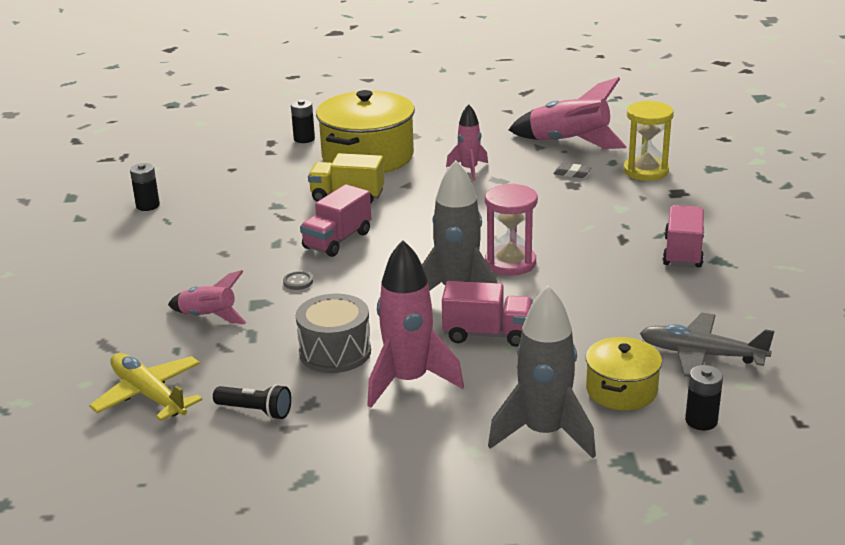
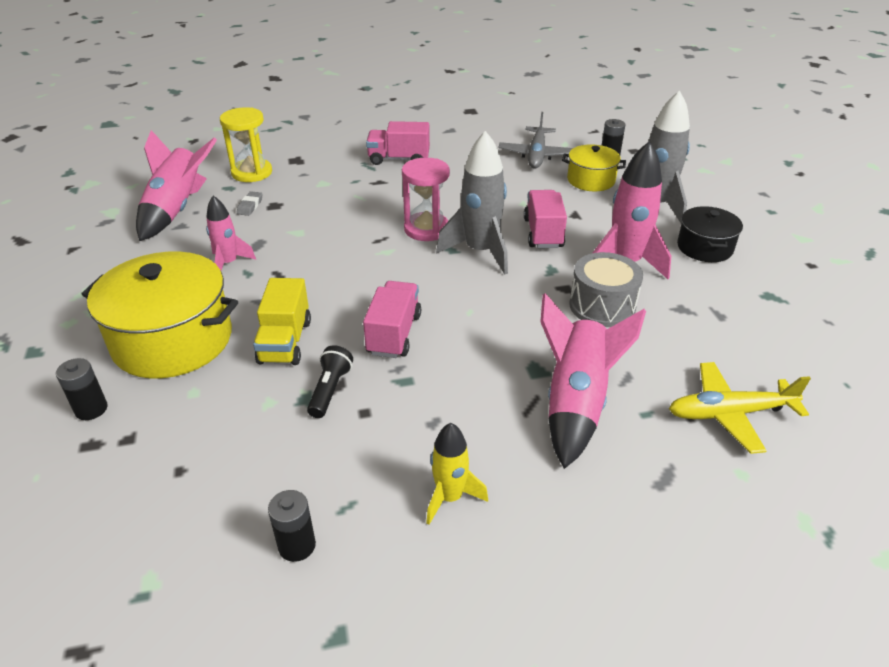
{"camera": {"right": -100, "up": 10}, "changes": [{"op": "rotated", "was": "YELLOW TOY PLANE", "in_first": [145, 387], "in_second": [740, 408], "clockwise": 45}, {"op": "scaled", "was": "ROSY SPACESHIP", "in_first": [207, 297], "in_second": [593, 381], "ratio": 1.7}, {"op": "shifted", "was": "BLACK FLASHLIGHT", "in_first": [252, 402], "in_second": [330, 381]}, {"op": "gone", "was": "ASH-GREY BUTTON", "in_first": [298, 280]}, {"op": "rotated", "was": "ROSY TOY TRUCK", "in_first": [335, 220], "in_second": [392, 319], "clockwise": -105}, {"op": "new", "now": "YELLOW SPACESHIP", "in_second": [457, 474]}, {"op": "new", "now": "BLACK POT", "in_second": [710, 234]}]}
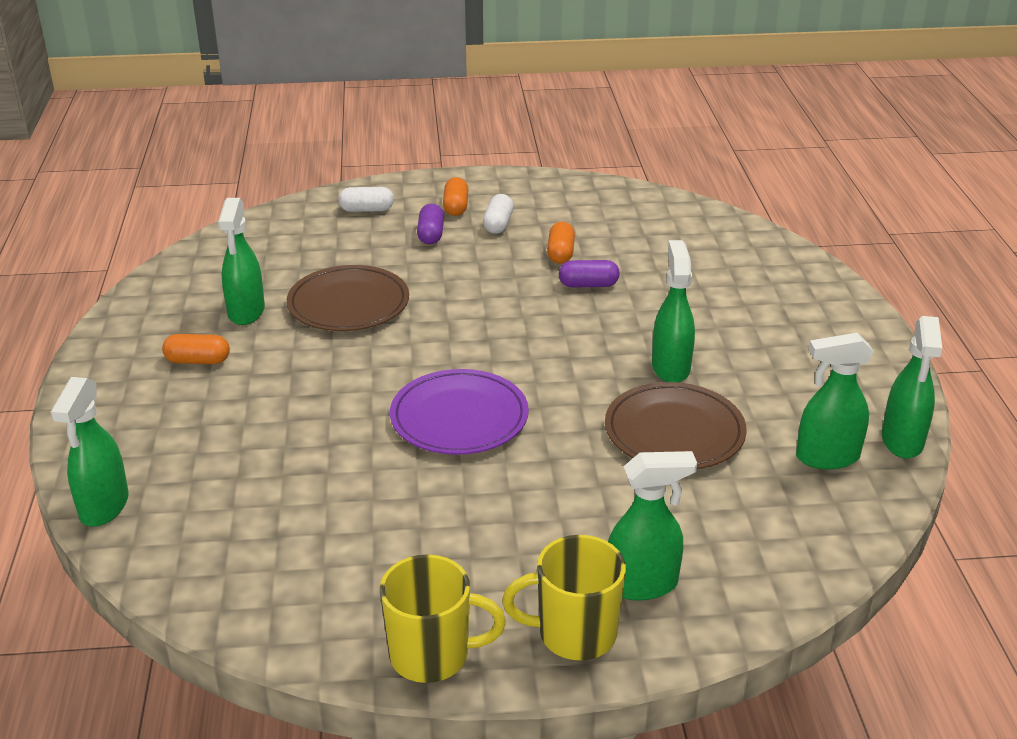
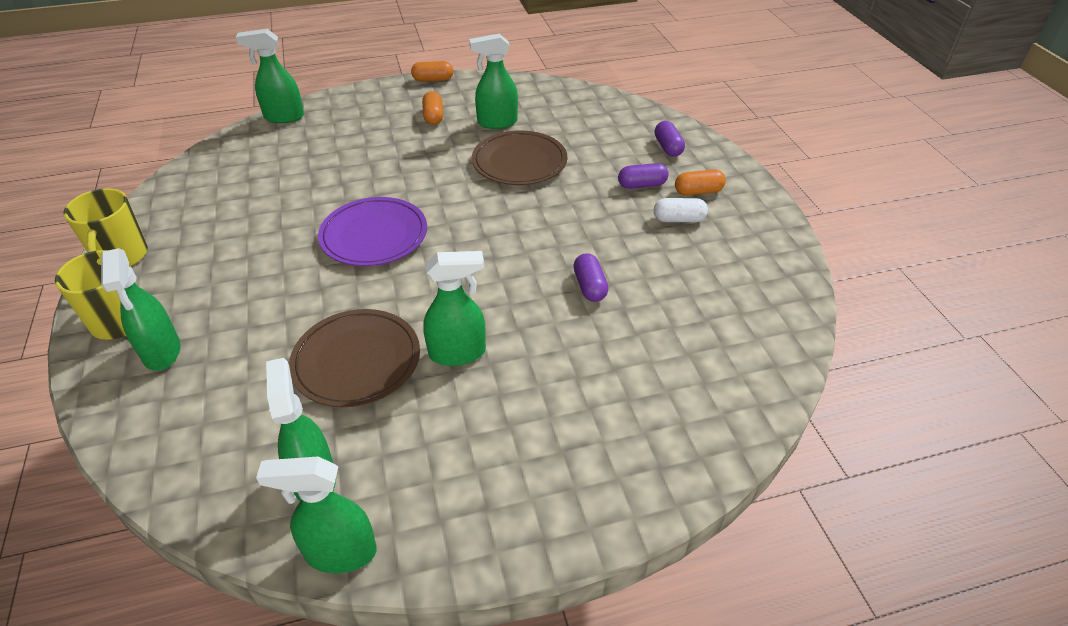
{"camera": {"right": 80, "up": 10}, "changes": [{"op": "repainted", "was": "PURE WHITE CAPSULE", "now": "VIOLET CAPSULE", "in_first": [366, 199], "in_second": [670, 139]}, {"op": "shifted", "was": "BRIGHT ORANGE CAPSULE", "in_first": [561, 243], "in_second": [432, 71]}]}
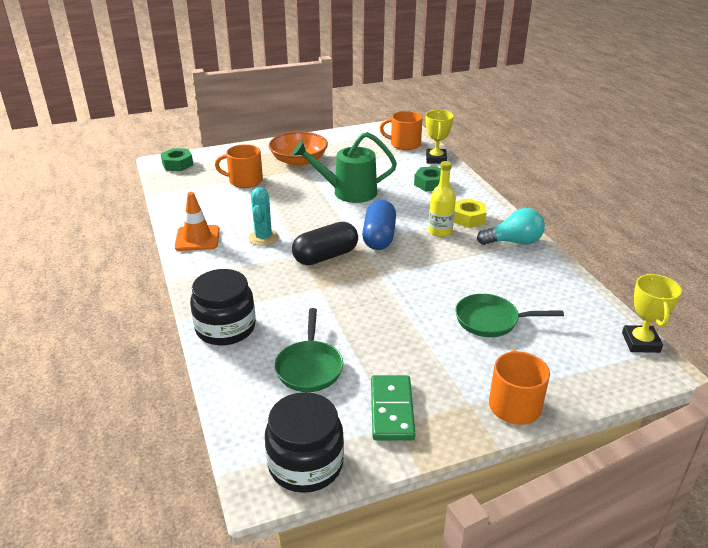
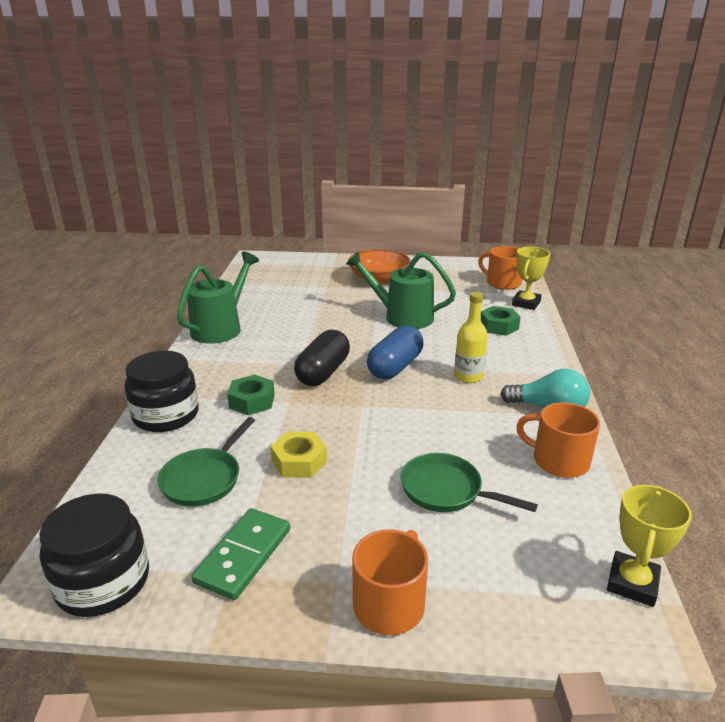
{"camera": {"right": 25, "up": -5}, "changes": [{"op": "shifted", "was": "EMERALD HEX NUT", "in_first": [177, 159], "in_second": [251, 394]}, {"op": "swapped", "was": "BRIGHT ORANGE TRAFFIC CONE", "now": "EMERALD WATERING POT", "in_first": [197, 221], "in_second": [218, 298]}, {"op": "shifted", "was": "BRIGHT ORANGE TEA MUG", "in_first": [239, 166], "in_second": [558, 440]}, {"op": "gone", "was": "AQUA PRICKLY PLANT", "in_first": [263, 216]}, {"op": "rotated", "was": "BLACK CAPSULE", "in_first": [325, 243], "in_second": [322, 358], "clockwise": -60}, {"op": "shifted", "was": "YELLOW HEX NUT", "in_first": [470, 213], "in_second": [299, 455]}]}
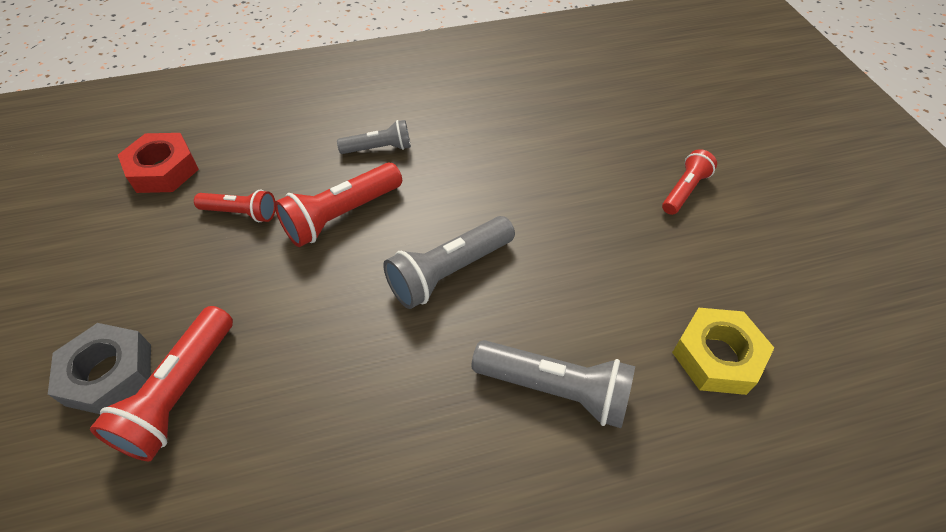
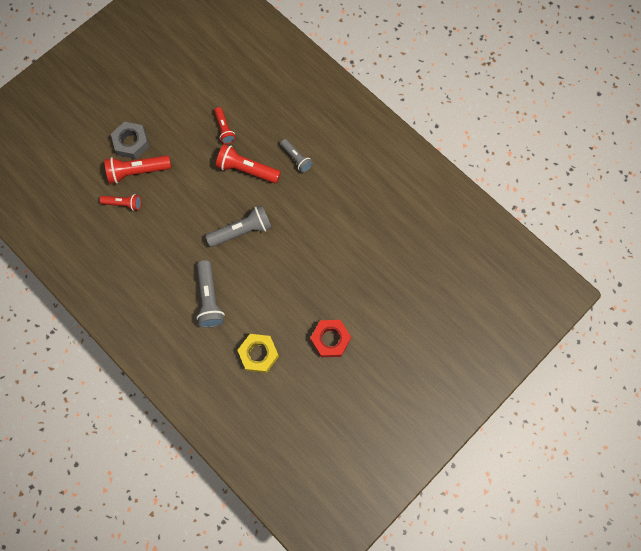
{"camera": {"right": 60, "up": 20}, "changes": [{"op": "shifted", "was": "CRIMSON HEX NUT", "in_first": [158, 163], "in_second": [330, 338]}, {"op": "rotated", "was": "ASH-GREY FLASHLIGHT", "in_first": [449, 262], "in_second": [239, 226], "clockwise": 135}, {"op": "shifted", "was": "CRIMSON FLASHLIGHT", "in_first": [689, 182], "in_second": [120, 202]}]}
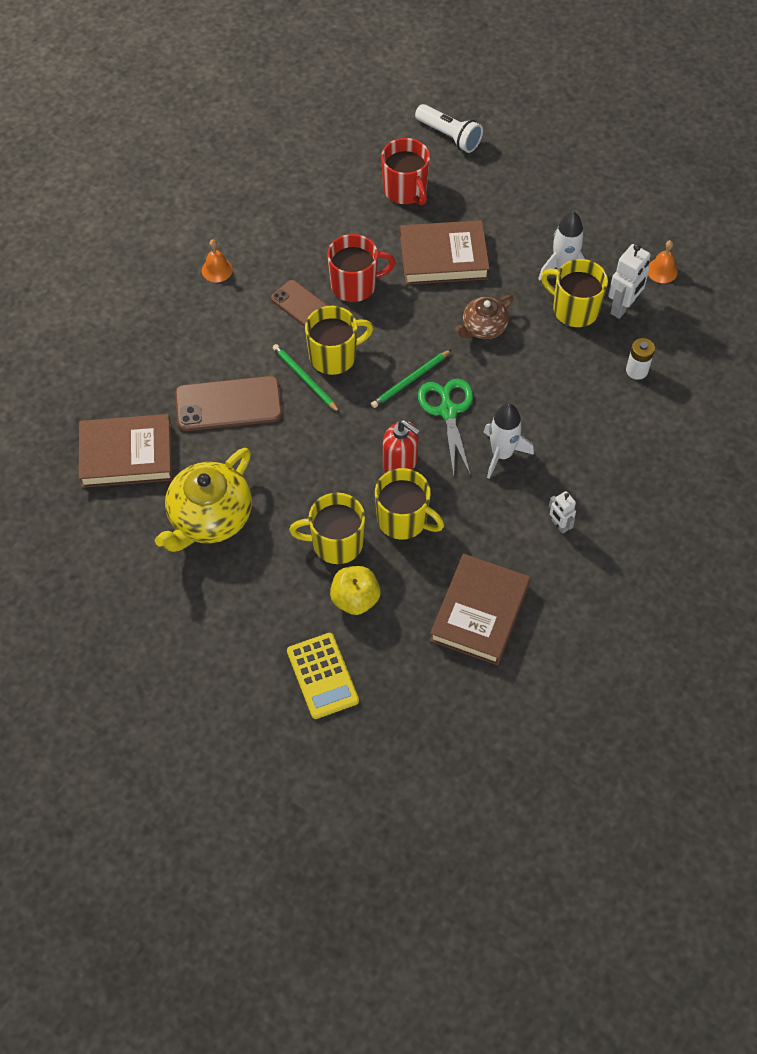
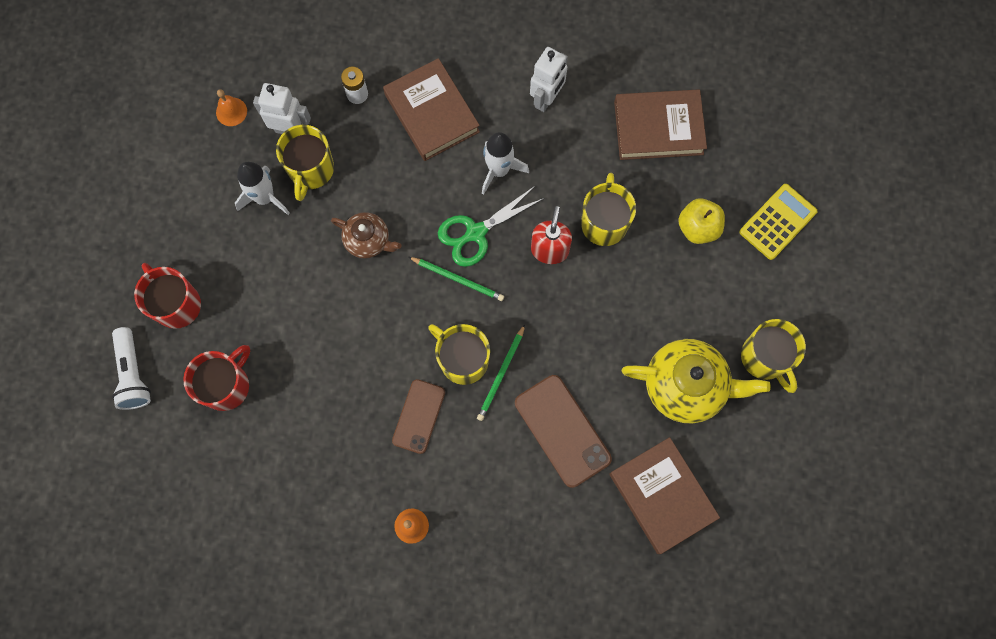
{"camera": {"right": -115, "up": 15}, "changes": [{"op": "shifted", "was": "YELLOW TEA MUG", "in_first": [327, 528], "in_second": [773, 356]}, {"op": "shifted", "was": "CRIMSON TEA MUG", "in_first": [361, 268], "in_second": [167, 296]}, {"op": "shifted", "was": "BROWN BOOK", "in_first": [445, 252], "in_second": [431, 109]}, {"op": "rotated", "was": "PURE WHITE FLASHLIGHT", "in_first": [449, 128], "in_second": [131, 368], "clockwise": 150}, {"op": "scaled", "was": "PURE WHITE ROBOT FIGURE", "in_first": [562, 512], "in_second": [549, 79], "ratio": 1.68}]}
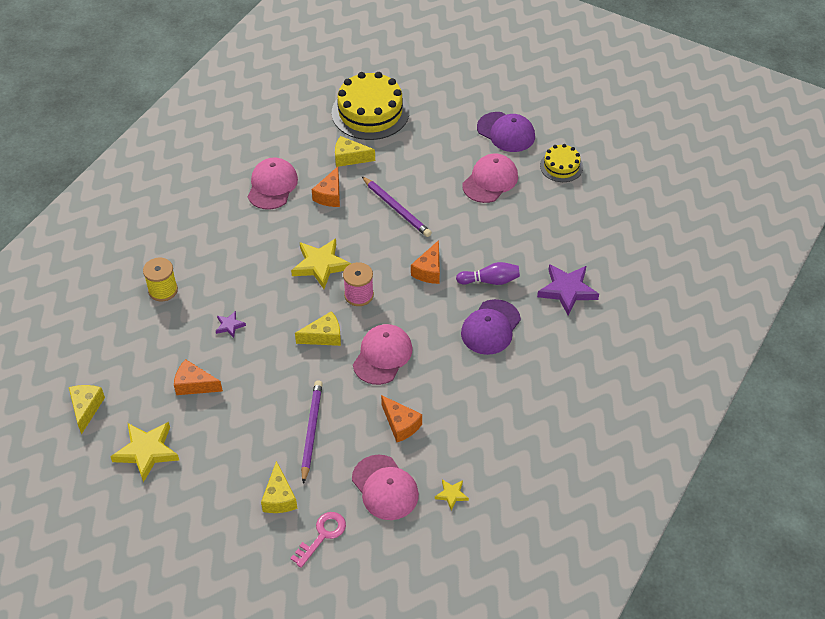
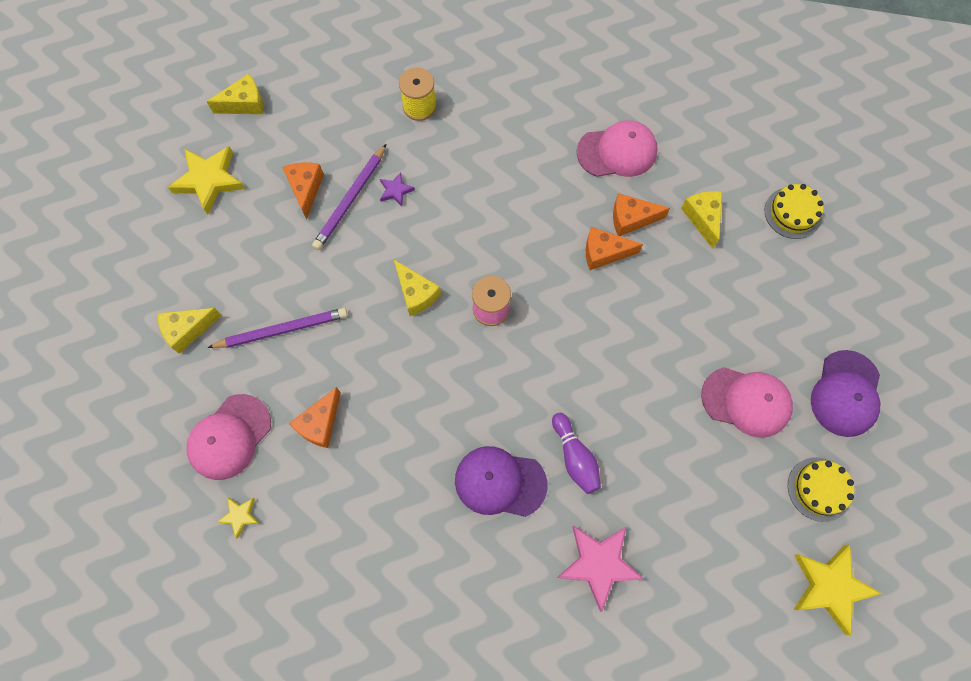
{"camera": {"right": 70, "up": 20}, "changes": [{"op": "gone", "was": "ROSY KEY", "in_first": [318, 540]}, {"op": "shifted", "was": "YELLOW STAR", "in_first": [321, 264], "in_second": [838, 590]}, {"op": "scaled", "was": "YELLOW LAYER CAKE", "in_first": [370, 106], "in_second": [794, 211], "ratio": 0.53}, {"op": "gone", "was": "ROSY CAP", "in_first": [382, 354]}, {"op": "shifted", "was": "VIOLET PENCIL", "in_first": [397, 206], "in_second": [349, 197]}, {"op": "shifted", "was": "BRIGHT ORANGE CHEESE", "in_first": [425, 262], "in_second": [614, 248]}, {"op": "repainted", "was": "VIOLET STAR", "now": "ROSY STAR", "in_first": [568, 289], "in_second": [600, 569]}]}
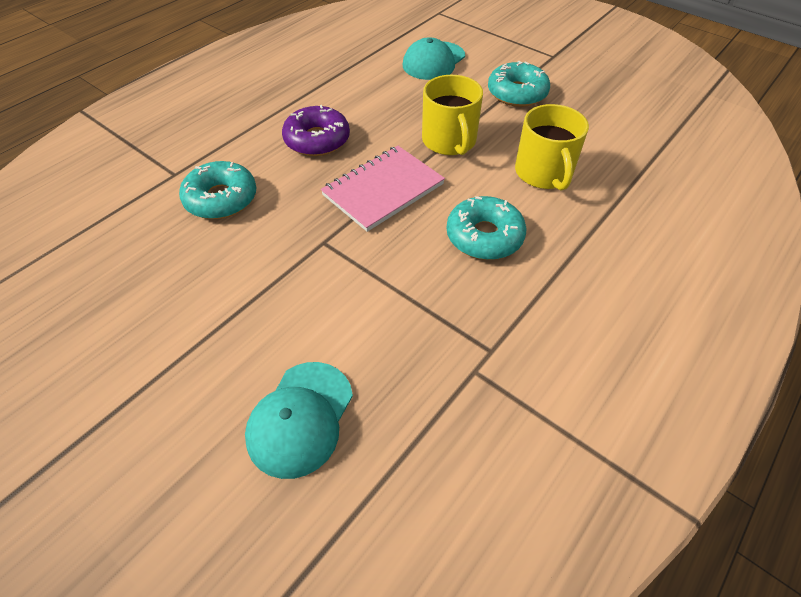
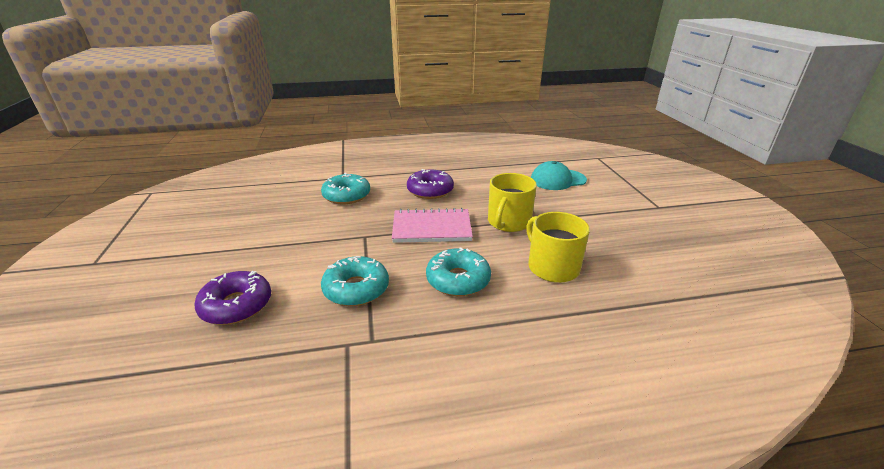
{"camera": {"right": 40, "up": -20}, "changes": [{"op": "swapped", "was": "AQUA CAP", "now": "VIOLET DOUGHNUT", "in_first": [299, 420], "in_second": [232, 298]}, {"op": "shifted", "was": "AQUA DOUGHNUT", "in_first": [519, 84], "in_second": [355, 281]}, {"op": "rotated", "was": "YELLOW TEA MUG", "in_first": [552, 147], "in_second": [558, 247], "clockwise": 120}]}
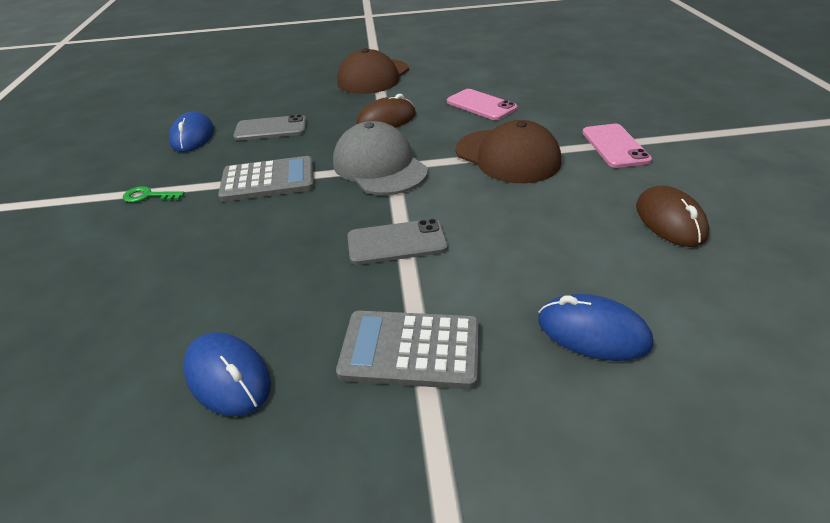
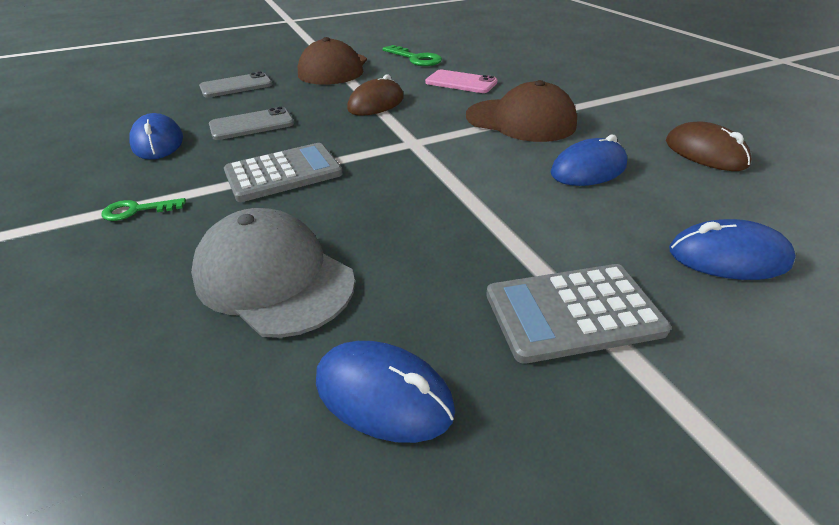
{"camera": {"right": -20, "up": 0}, "changes": [{"op": "shifted", "was": "ASH-GREY CAP", "in_first": [380, 158], "in_second": [273, 273]}, {"op": "shifted", "was": "ASH-GREY MOBILE PHONE", "in_first": [397, 242], "in_second": [235, 85]}, {"op": "gone", "was": "ROSY MOBILE PHONE", "in_first": [617, 146]}, {"op": "new", "now": "EMERALD KEY", "in_second": [412, 55]}, {"op": "new", "now": "ROYAL BLUE PC MOUSE", "in_second": [588, 160]}]}
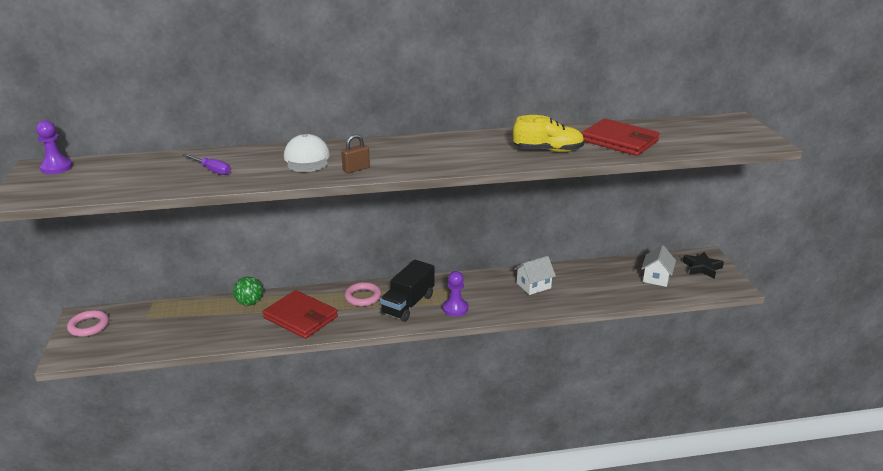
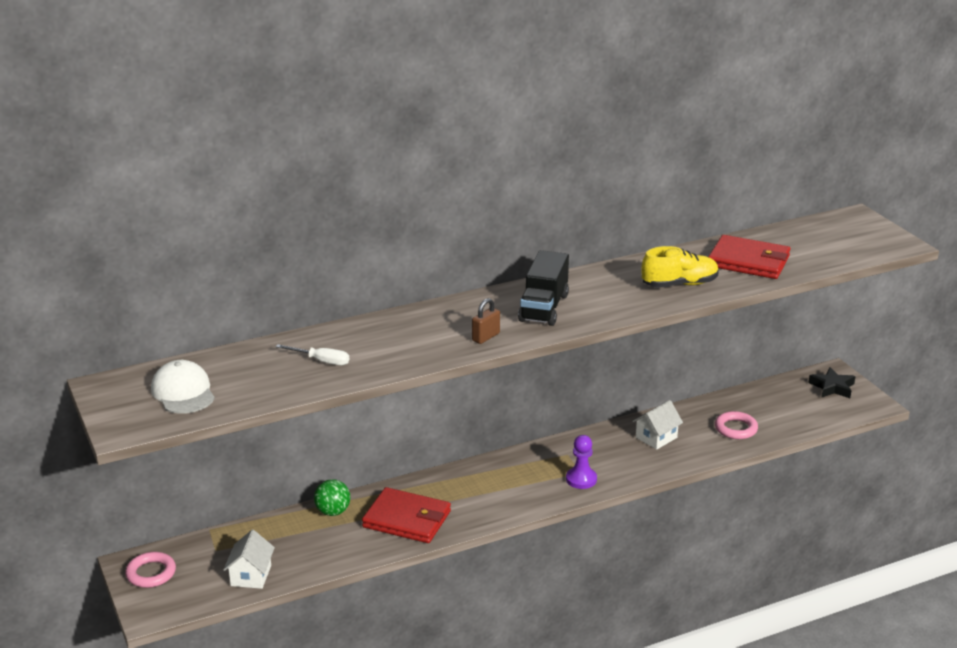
{"camera": {"right": -15, "up": 0}, "changes": [{"op": "gone", "was": "VIOLET CHESS PAWN", "in_first": [54, 147]}, {"op": "repainted", "was": "VIOLET SCREWDRIVER", "now": "PURE WHITE SCREWDRIVER", "in_first": [206, 164], "in_second": [312, 354]}, {"op": "shifted", "was": "PURE WHITE CAP", "in_first": [307, 153], "in_second": [183, 387]}, {"op": "shifted", "was": "ROSY TORUS", "in_first": [363, 294], "in_second": [736, 425]}, {"op": "shifted", "was": "BLACK TOY TRUCK", "in_first": [407, 291], "in_second": [543, 288]}, {"op": "shifted", "was": "PURE WHITE HOUSE", "in_first": [658, 266], "in_second": [249, 559]}]}
